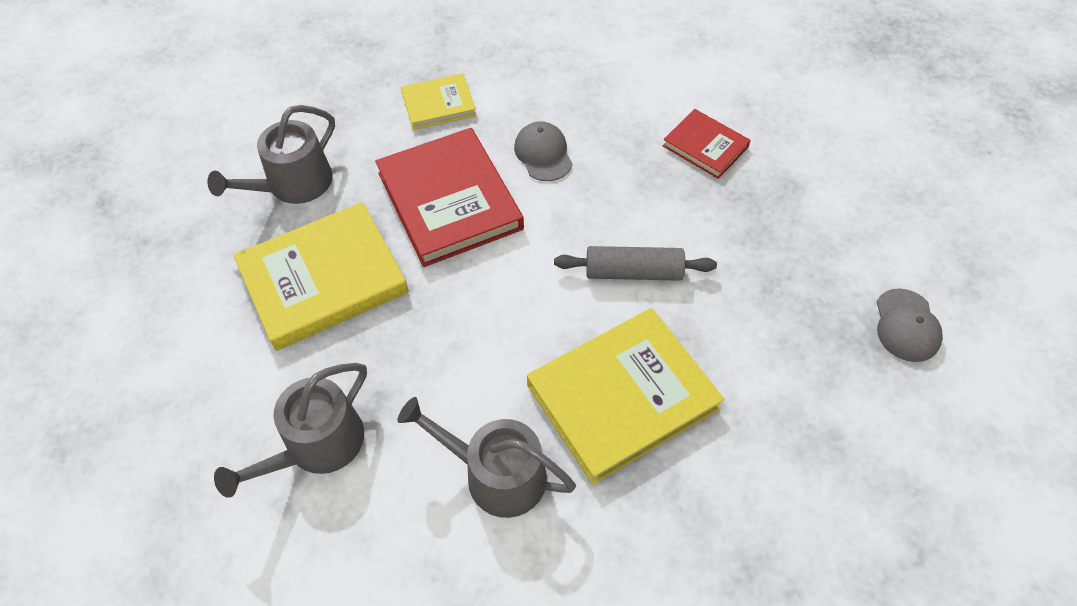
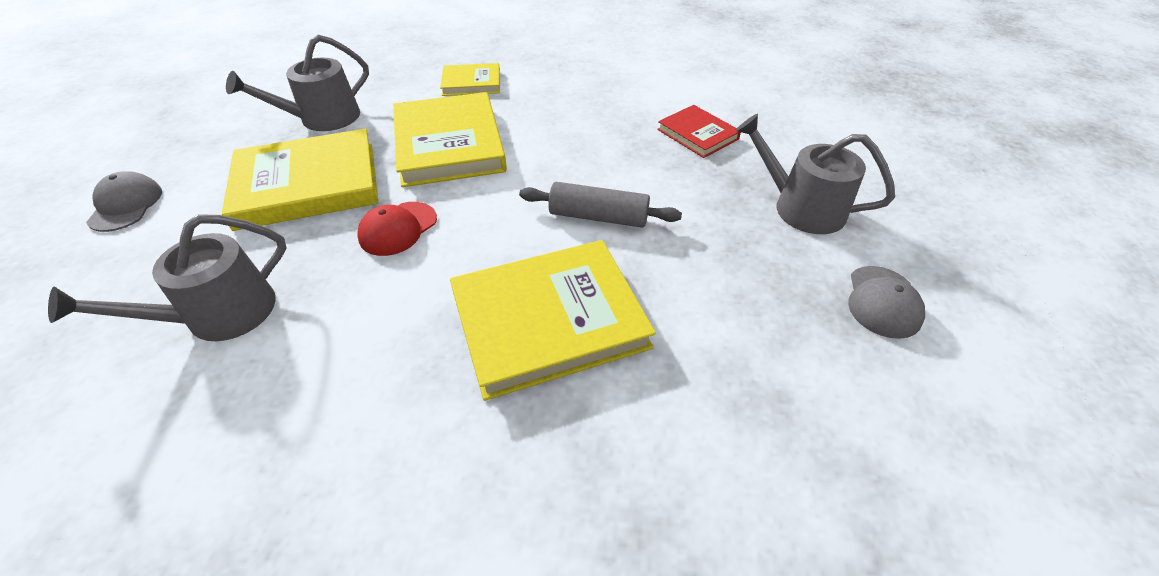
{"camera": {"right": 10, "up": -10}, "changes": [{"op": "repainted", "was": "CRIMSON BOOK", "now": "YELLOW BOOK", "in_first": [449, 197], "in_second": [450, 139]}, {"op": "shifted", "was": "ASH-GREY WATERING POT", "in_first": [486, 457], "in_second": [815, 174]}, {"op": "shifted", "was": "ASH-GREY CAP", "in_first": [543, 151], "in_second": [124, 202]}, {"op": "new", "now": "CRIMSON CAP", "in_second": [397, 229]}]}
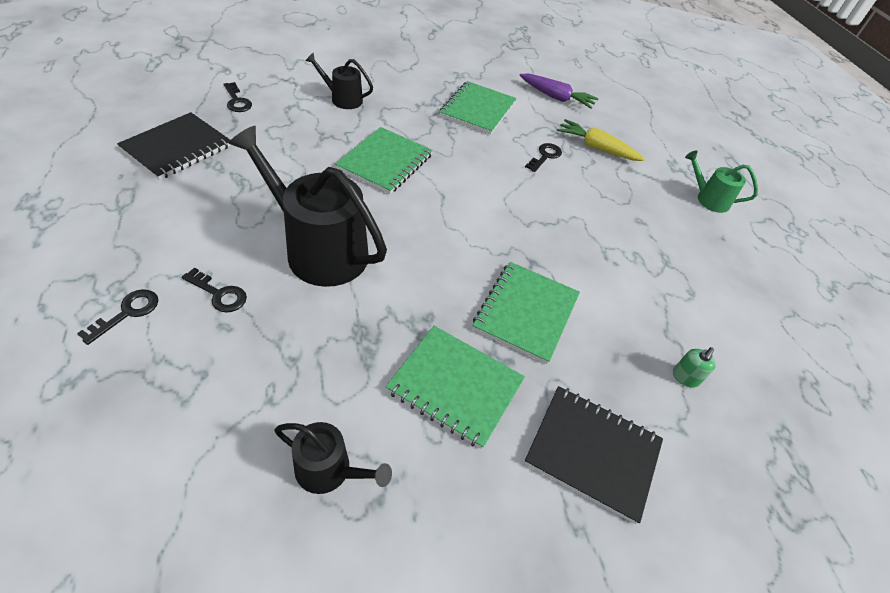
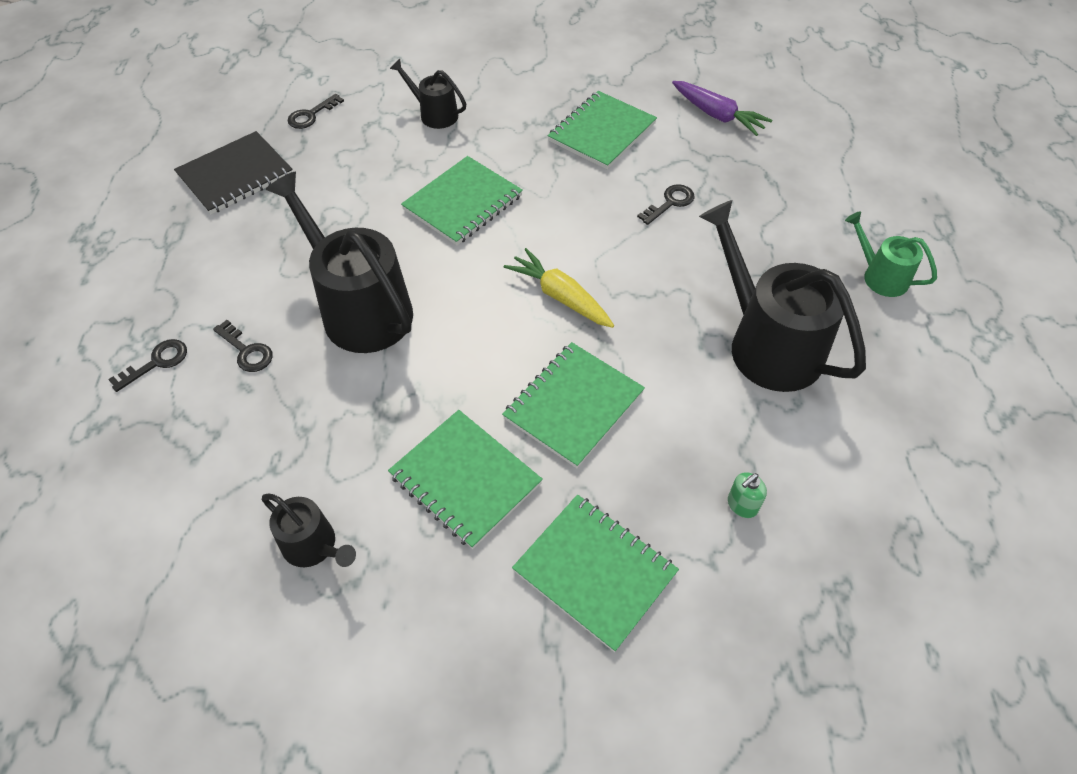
{"camera": {"right": 20, "up": 5}, "changes": [{"op": "rotated", "was": "BLACK KEY", "in_first": [238, 97], "in_second": [316, 111], "clockwise": 60}, {"op": "repainted", "was": "BLACK NOTEPAD", "now": "EMERALD NOTEPAD", "in_first": [593, 455], "in_second": [595, 573]}, {"op": "shifted", "was": "YELLOW CARROT", "in_first": [600, 140], "in_second": [559, 288]}, {"op": "new", "now": "BLACK WATERING POT", "in_second": [782, 296]}]}
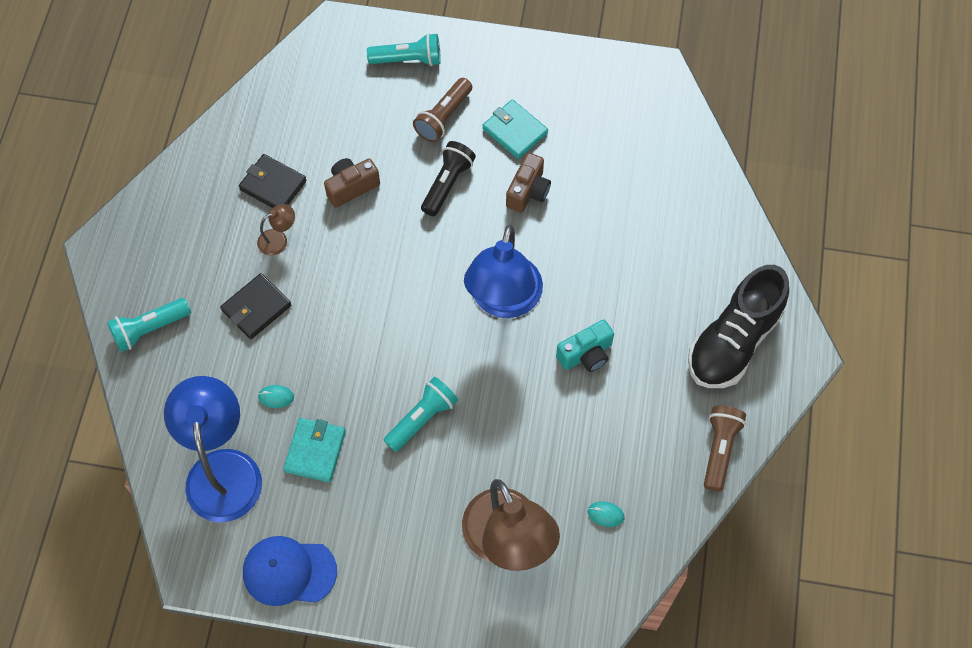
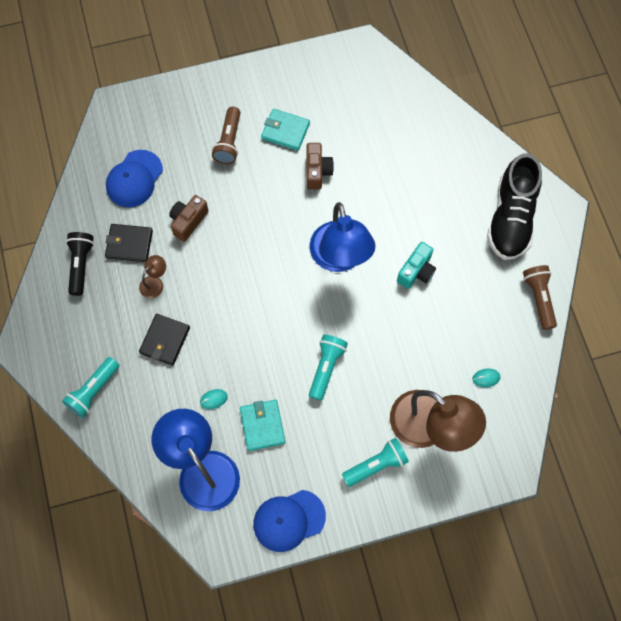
{"camera": {"right": -25, "up": 5}, "changes": [{"op": "shifted", "was": "AQUA FLASHLIGHT", "in_first": [404, 49], "in_second": [375, 462]}, {"op": "shifted", "was": "BLACK FLASHLIGHT", "in_first": [448, 178], "in_second": [80, 264]}, {"op": "new", "now": "ROYAL BLUE CAP", "in_second": [134, 178]}]}
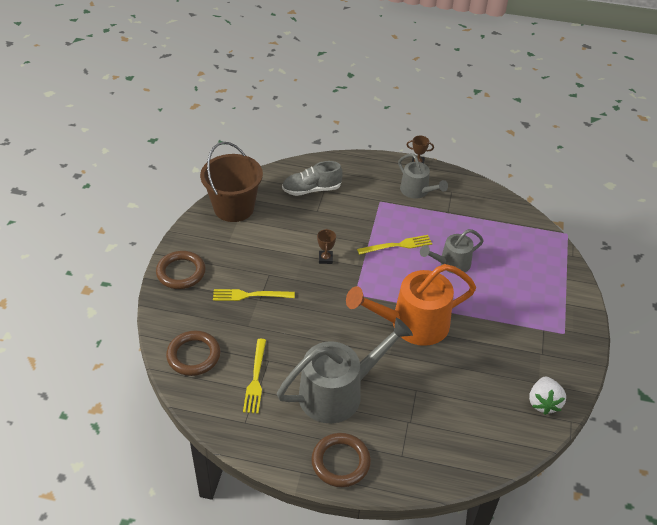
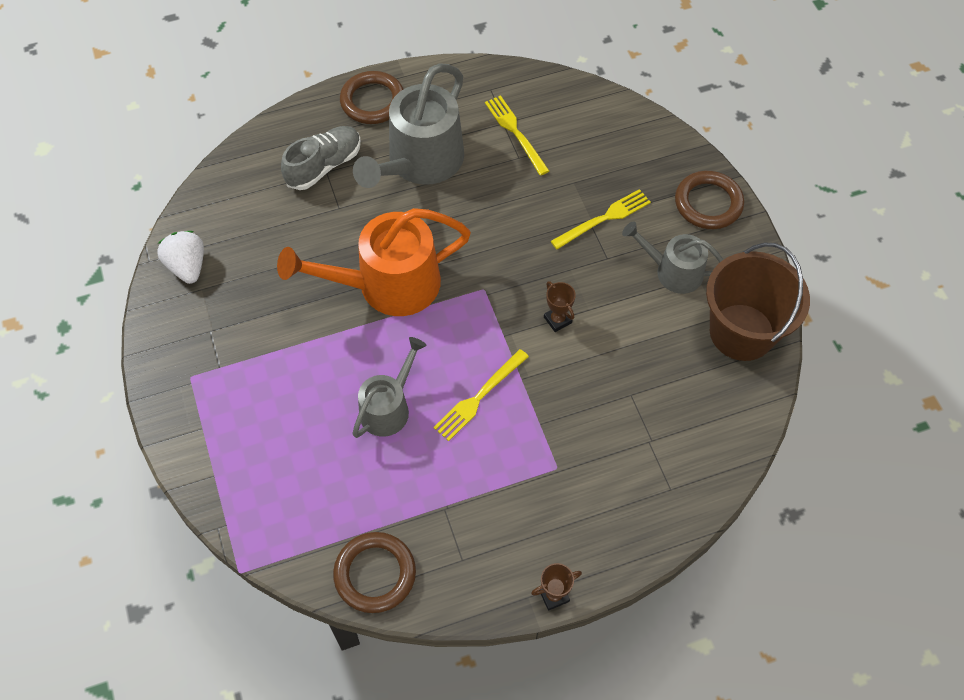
{"camera": {"right": 150, "up": 15}, "changes": [{"op": "shifted", "was": "BROWN TORUS", "in_first": [193, 353], "in_second": [374, 572]}, {"op": "shifted", "was": "ASH-GREY SNEAKER", "in_first": [312, 178], "in_second": [321, 158]}, {"op": "rotated", "was": "BRIGHT ORANGE WATERING POT", "in_first": [411, 305], "in_second": [374, 262], "clockwise": -150}, {"op": "shifted", "was": "ASH-GREY WATERING POT", "in_first": [423, 176], "in_second": [673, 257]}]}
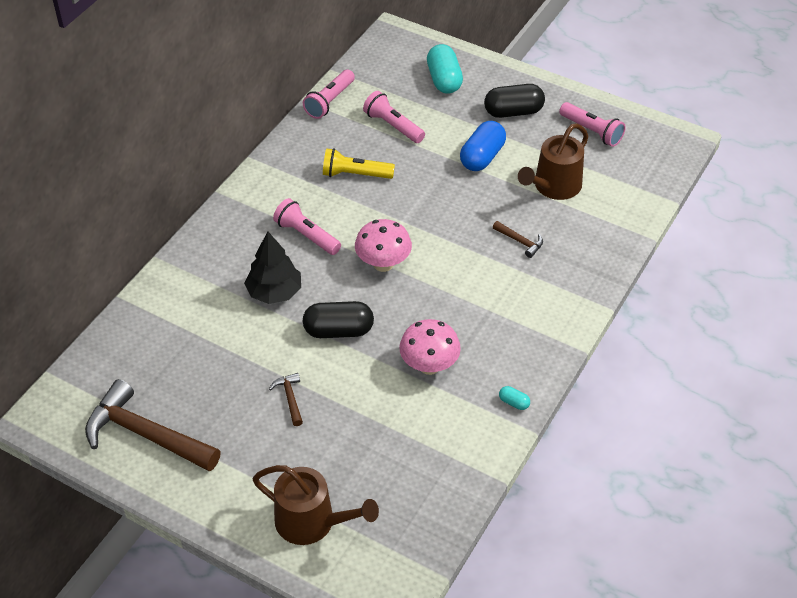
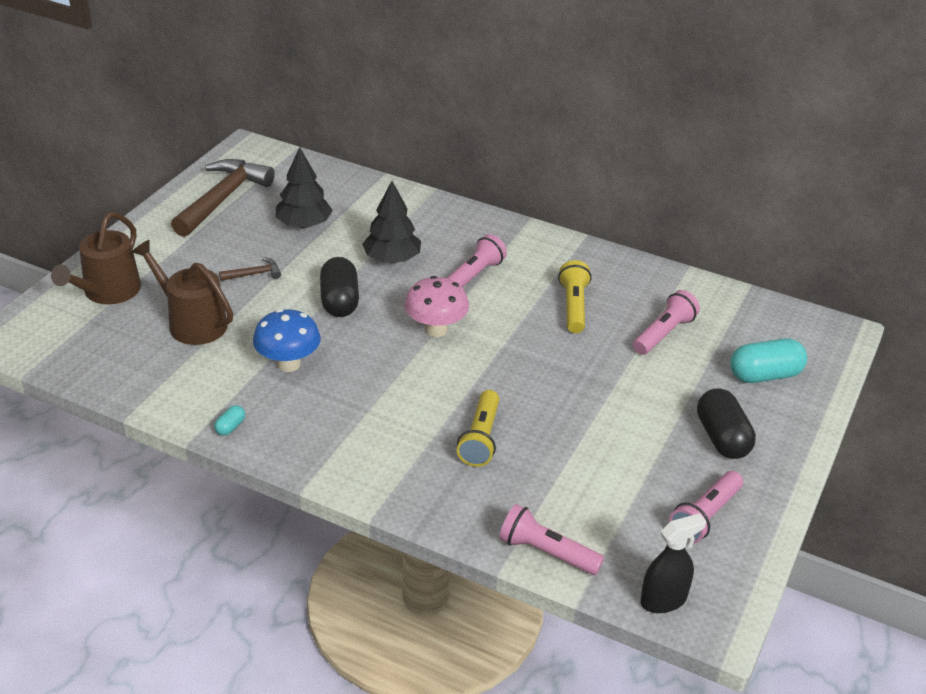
{"camera": {"right": 85, "up": -10}, "changes": [{"op": "shifted", "was": "ROSY FLASHLIGHT", "in_first": [329, 94], "in_second": [551, 539]}, {"op": "repainted", "was": "ROSY MUSHROOM", "now": "ROYAL BLUE MUSHROOM", "in_first": [430, 347], "in_second": [287, 340]}, {"op": "gone", "was": "ROYAL BLUE CAPSULE", "in_first": [483, 146]}, {"op": "swapped", "was": "BROWN HAMMER", "now": "YELLOW FLASHLIGHT", "in_first": [518, 239], "in_second": [478, 428]}, {"op": "shifted", "was": "BROWN WATERING POT", "in_first": [553, 161], "in_second": [182, 292]}, {"op": "new", "now": "BLACK FIR TREE", "in_second": [304, 187]}, {"op": "new", "now": "BLACK SPRAY CLEANER", "in_second": [673, 563]}]}
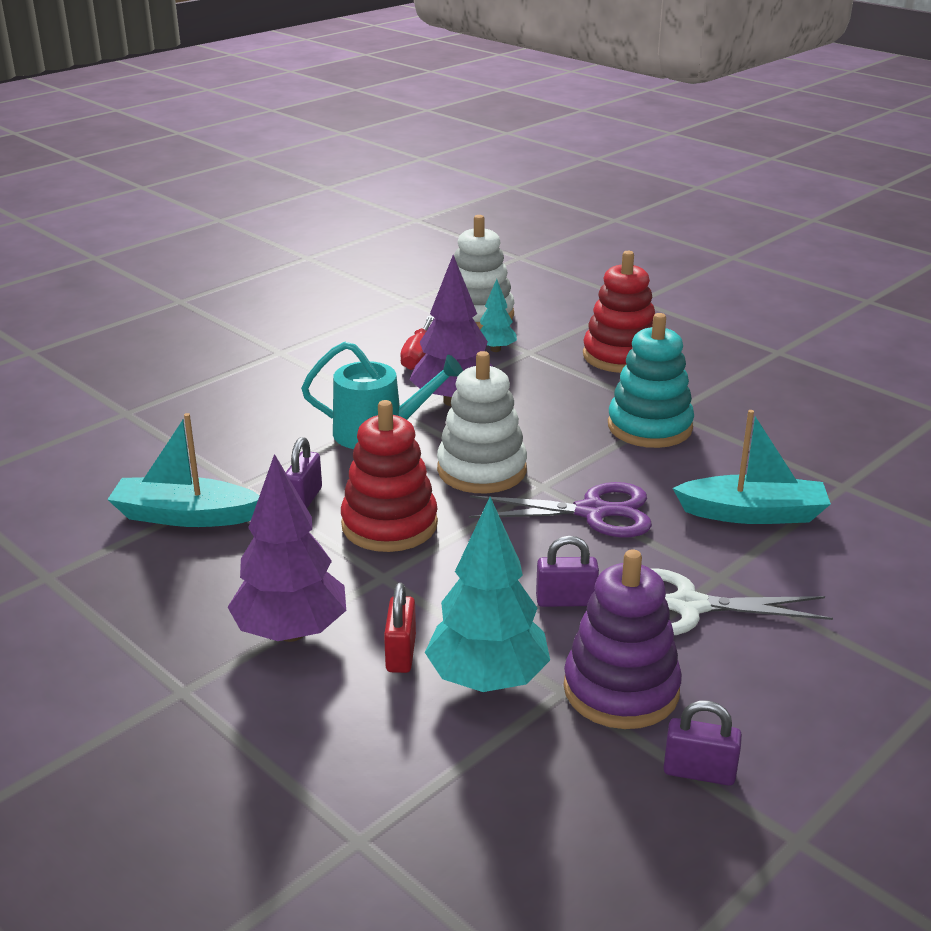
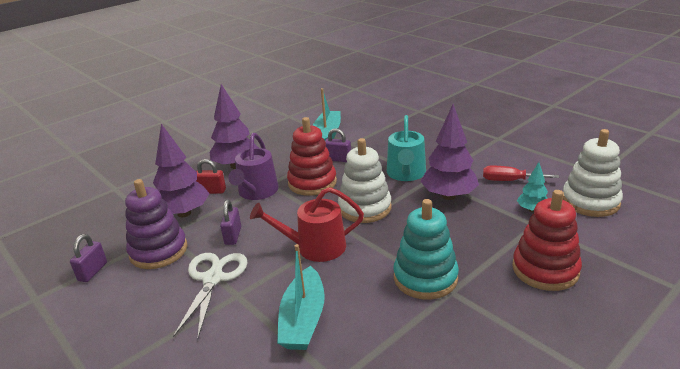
{"camera": {"right": 95, "up": 0}, "changes": [{"op": "repainted", "was": "AQUA FIR TREE", "now": "VIOLET FIR TREE", "in_first": [487, 594], "in_second": [181, 170]}, {"op": "swapped", "was": "VIOLET SHEARS", "now": "CRIMSON WATERING POT", "in_first": [560, 509], "in_second": [307, 224]}, {"op": "new", "now": "VIOLET WATERING POT", "in_second": [253, 166]}]}
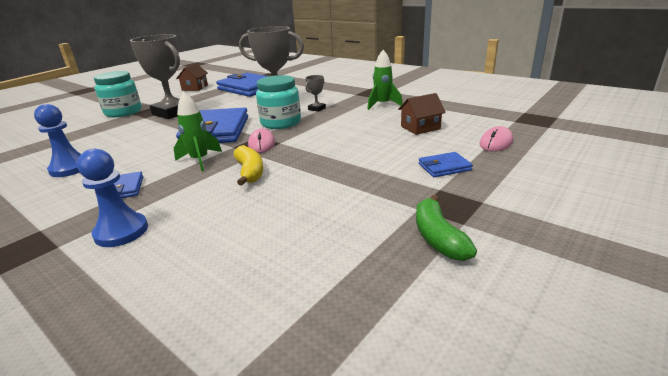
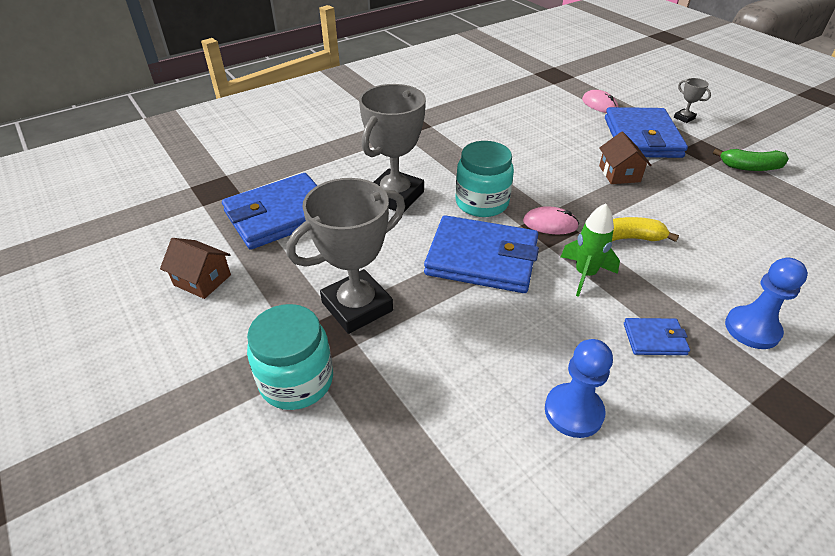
{"camera": {"right": -75, "up": 15}, "changes": [{"op": "shifted", "was": "ASH-GREY AWARD CUP", "in_first": [315, 93], "in_second": [692, 100]}, {"op": "gone", "was": "EMERALD SPACESHIP", "in_first": [385, 80]}, {"op": "shifted", "was": "BROWN HOUSE", "in_first": [422, 114], "in_second": [625, 157]}, {"op": "scaled", "was": "ROYAL BLUE WALLET", "in_first": [446, 164], "in_second": [646, 132], "ratio": 2.18}]}
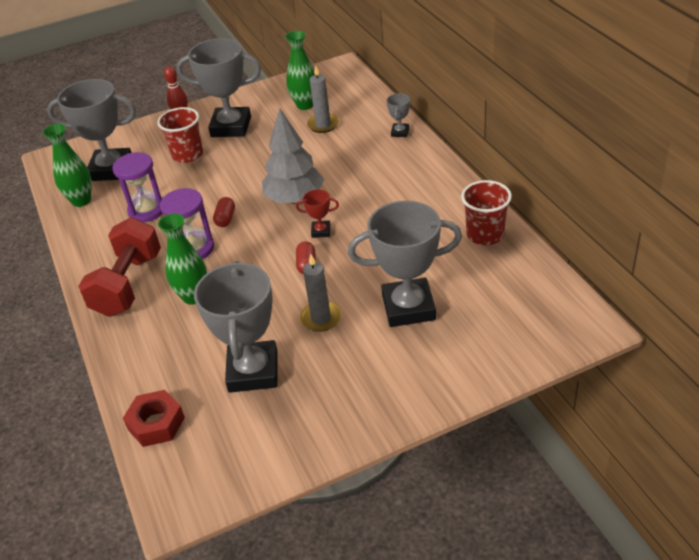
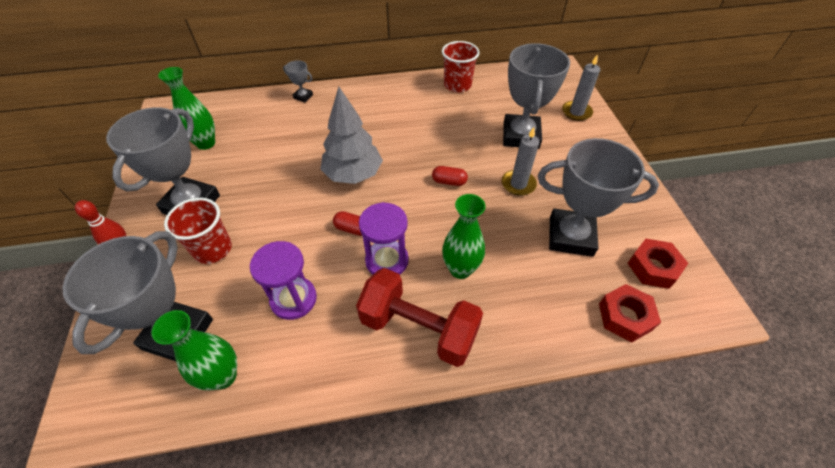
{"camera": {"right": -80, "up": 10}, "changes": [{"op": "gone", "was": "CRIMSON AWARD CUP", "in_first": [317, 213]}, {"op": "shifted", "was": "ASH-GREY CANDLE", "in_first": [323, 99], "in_second": [581, 87]}, {"op": "new", "now": "CRIMSON HEX NUT", "in_second": [657, 264]}]}
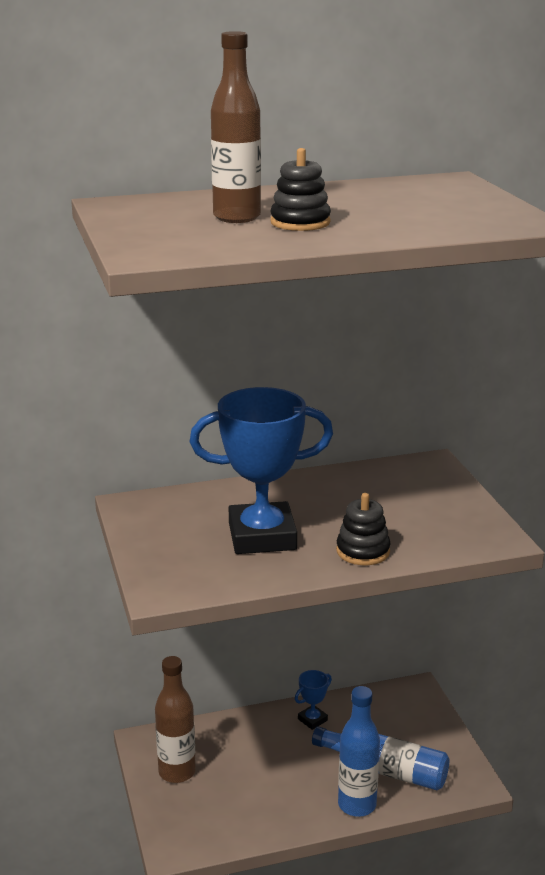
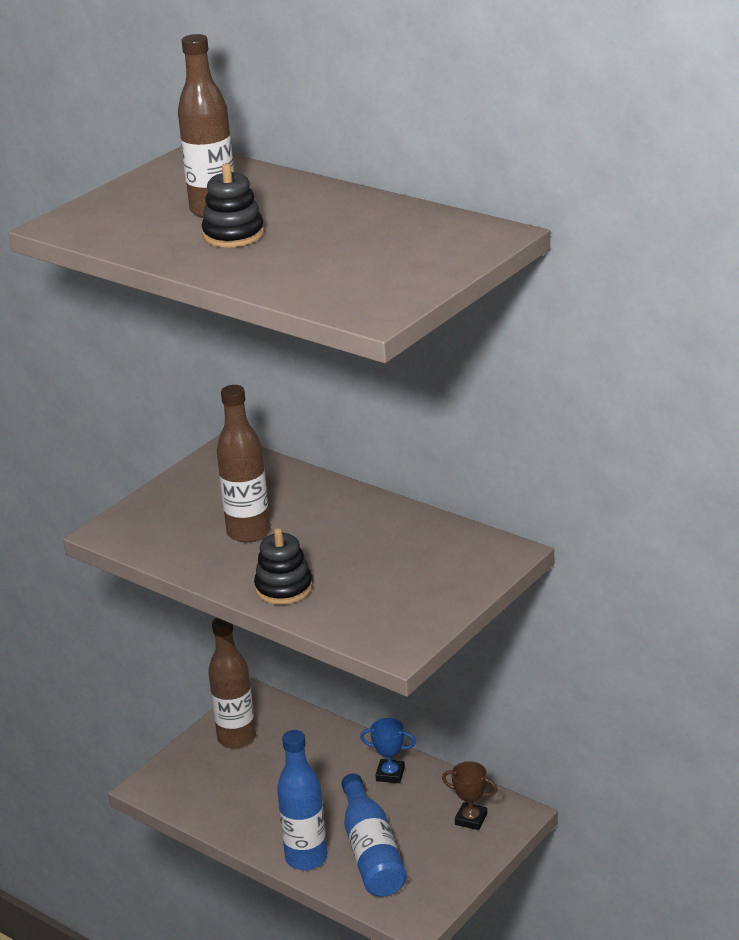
{"camera": {"right": 55, "up": 5}, "changes": [{"op": "swapped", "was": "ROYAL BLUE AWARD CUP", "now": "BROWN FLASK", "in_first": [261, 470], "in_second": [244, 464]}, {"op": "new", "now": "BROWN AWARD CUP", "in_second": [469, 795]}]}
